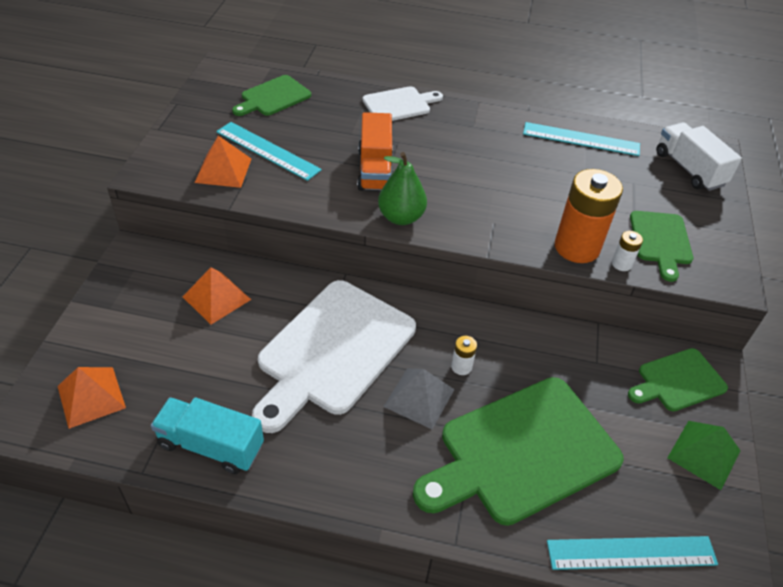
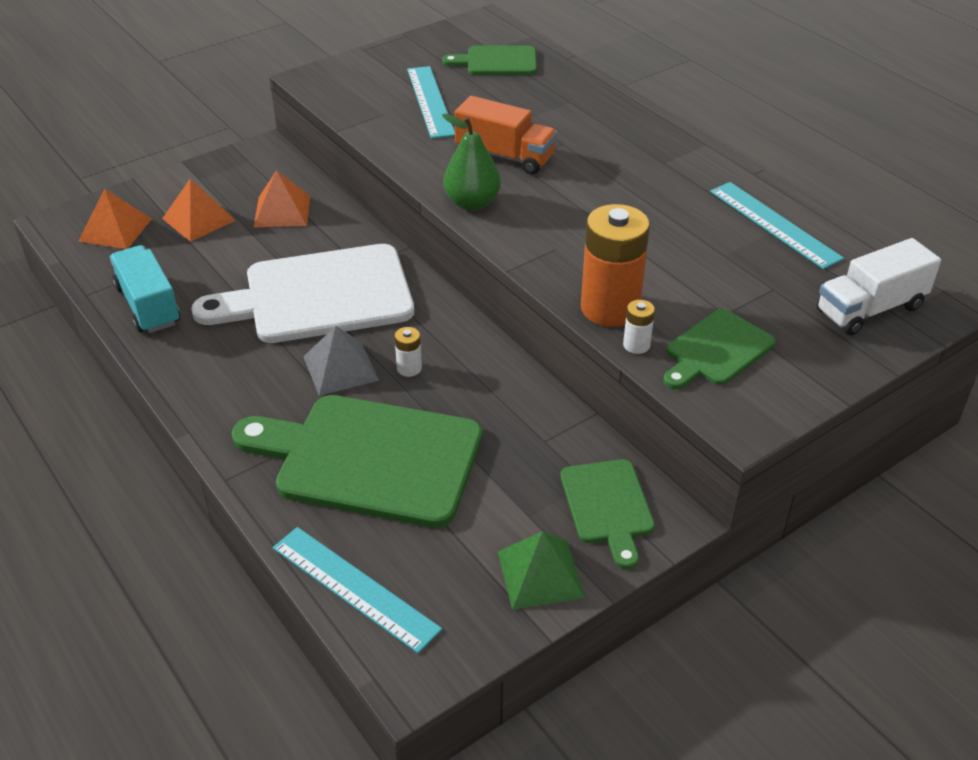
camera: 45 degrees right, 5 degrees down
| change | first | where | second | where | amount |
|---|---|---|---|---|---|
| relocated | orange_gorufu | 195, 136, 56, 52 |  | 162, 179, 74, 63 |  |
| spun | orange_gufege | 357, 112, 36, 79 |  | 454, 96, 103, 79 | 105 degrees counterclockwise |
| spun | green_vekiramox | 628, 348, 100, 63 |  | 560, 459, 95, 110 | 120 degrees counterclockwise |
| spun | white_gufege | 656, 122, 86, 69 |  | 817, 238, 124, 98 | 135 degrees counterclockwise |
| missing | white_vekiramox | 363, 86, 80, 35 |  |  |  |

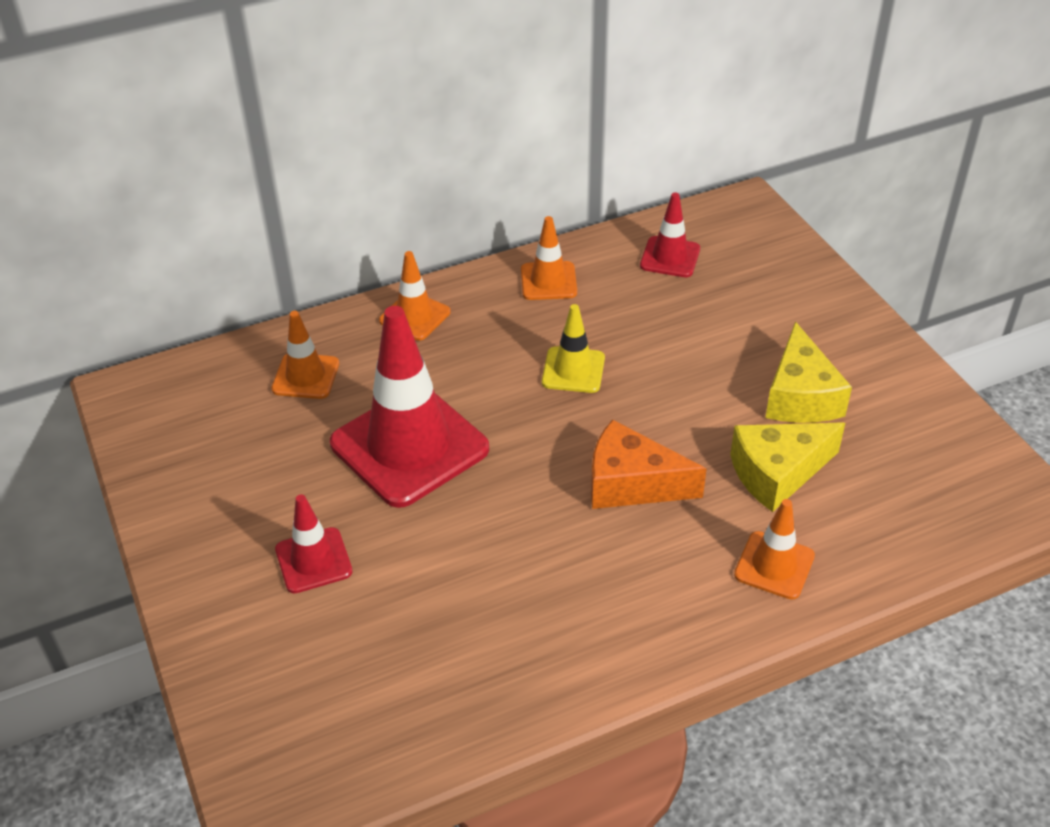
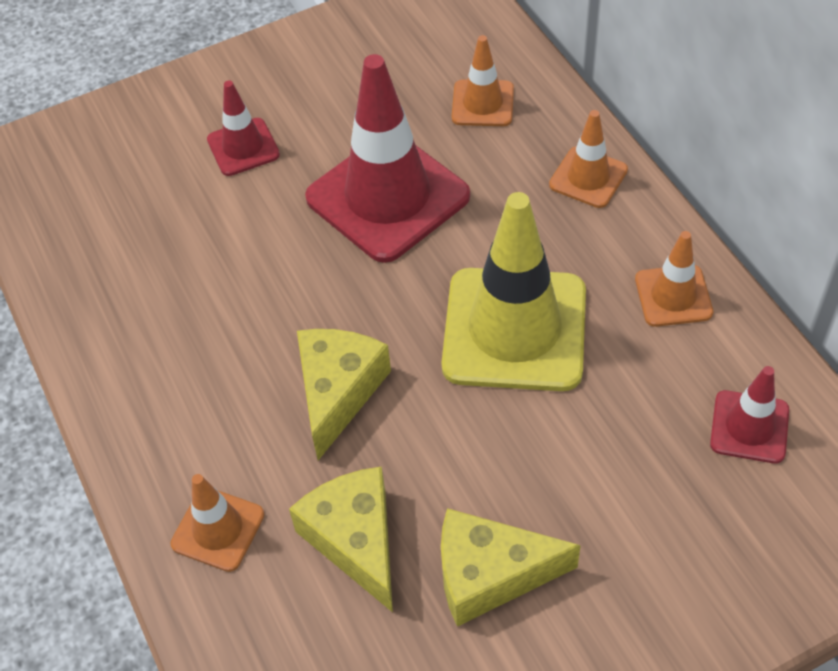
camera: 90 degrees right, 10 degrees up
| change | first | where | second | where | amount |
|---|---|---|---|---|---|
| colour | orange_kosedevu | 591, 419, 116, 90 | yellow_kosedevu | 297, 329, 94, 131 |  |
| size | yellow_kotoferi | 542, 304, 63, 89 |  | 441, 192, 145, 199 | x2.01 |

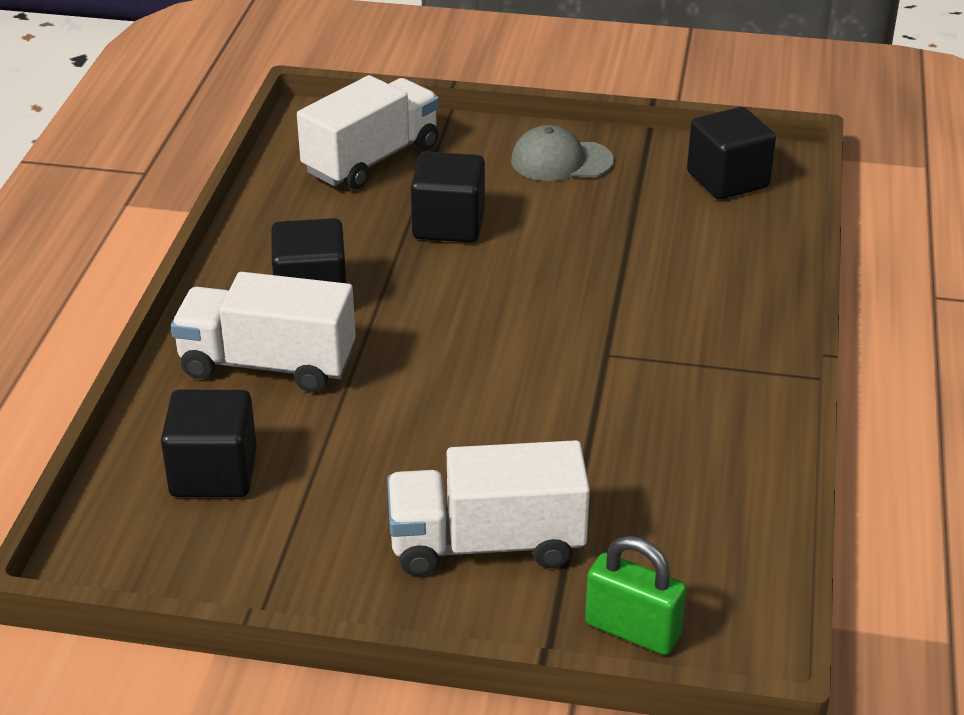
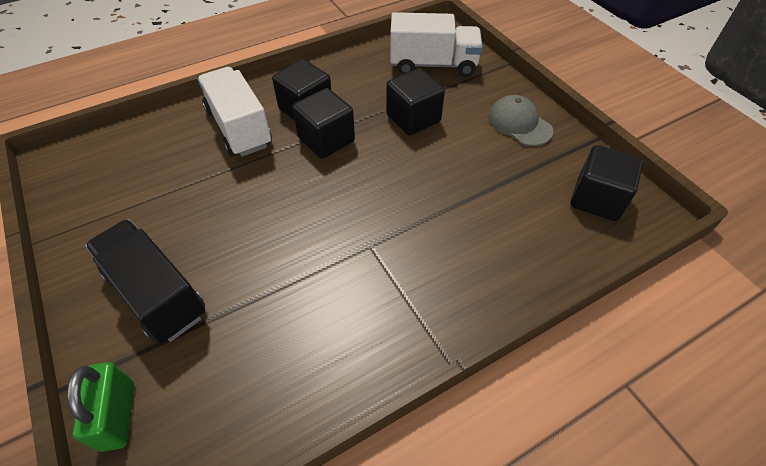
camera: 50 degrees right, 15 degrees up
| change | first | where | second | where | amount |
|---|---|---|---|---|---|
| colour | white_gufege | 387, 440, 203, 136 | black_gufege | 85, 219, 121, 124 |  |
| relocated | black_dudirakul | 161, 390, 96, 107 |  | 292, 88, 63, 71 |  |

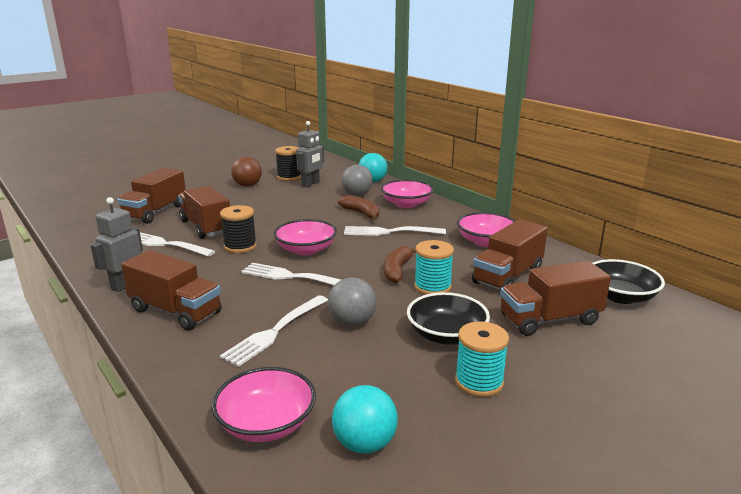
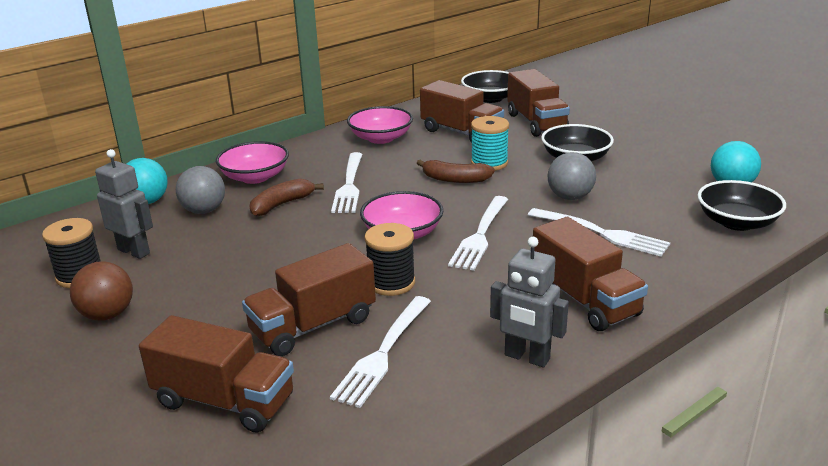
camera: 90 degrees left, 5 degrees up
| change | first | where | second | where | amount |
|---|---|---|---|---|---|
| spun | brown_gufege | 121, 250, 101, 81 |  | 533, 217, 115, 114 | 120 degrees clockwise |
| colour | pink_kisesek | 212, 367, 104, 75 | black_kisesek | 698, 180, 88, 51 |  |
| missing | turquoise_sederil | 455, 322, 54, 75 |  |  |  |

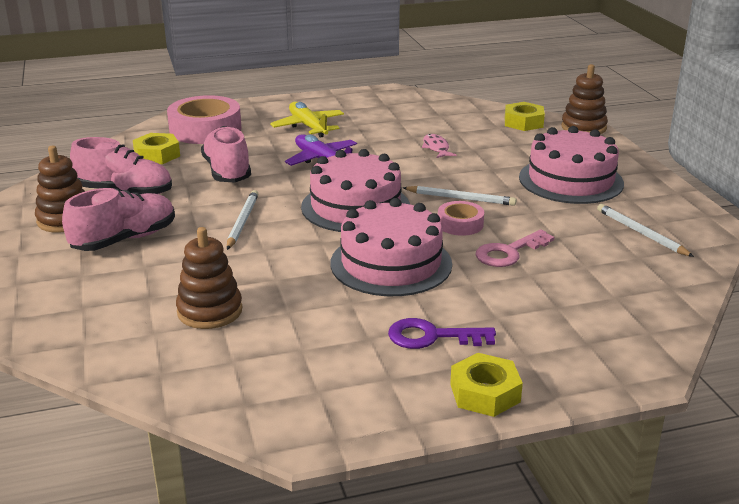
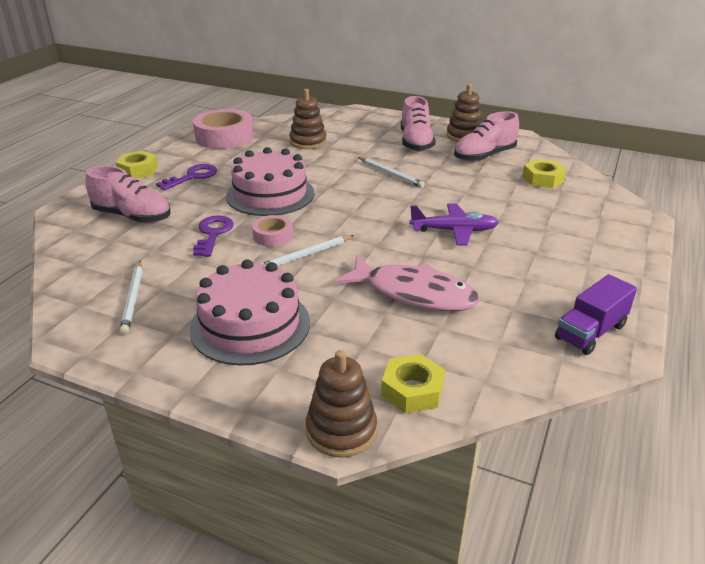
camera: 130 degrees right, 5 degrees up
| change | first | where | second | where | amount |
|---|---|---|---|---|---|
| relocated | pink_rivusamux | 201, 126, 50, 56 |  | 85, 166, 86, 57 |  |
| spun | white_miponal | 597, 204, 97, 53 |  | 120, 261, 23, 73 | 75 degrees clockwise |
| relocated | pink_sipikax | 167, 95, 74, 49 |  | 193, 109, 61, 40 |  |
| colour | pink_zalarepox | 476, 229, 78, 38 | purple_zalarepox | 193, 215, 41, 42 |  |
| size | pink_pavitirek | 422, 134, 34, 24 |  | 334, 255, 146, 56 | x2.23 |
| appeared |  |  | purple_gufege | 555, 274, 82, 81 |  |
| missing | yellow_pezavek | 270, 102, 74, 36 |  |  |  |
| missing | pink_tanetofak | 301, 149, 109, 83 |  |  |  |

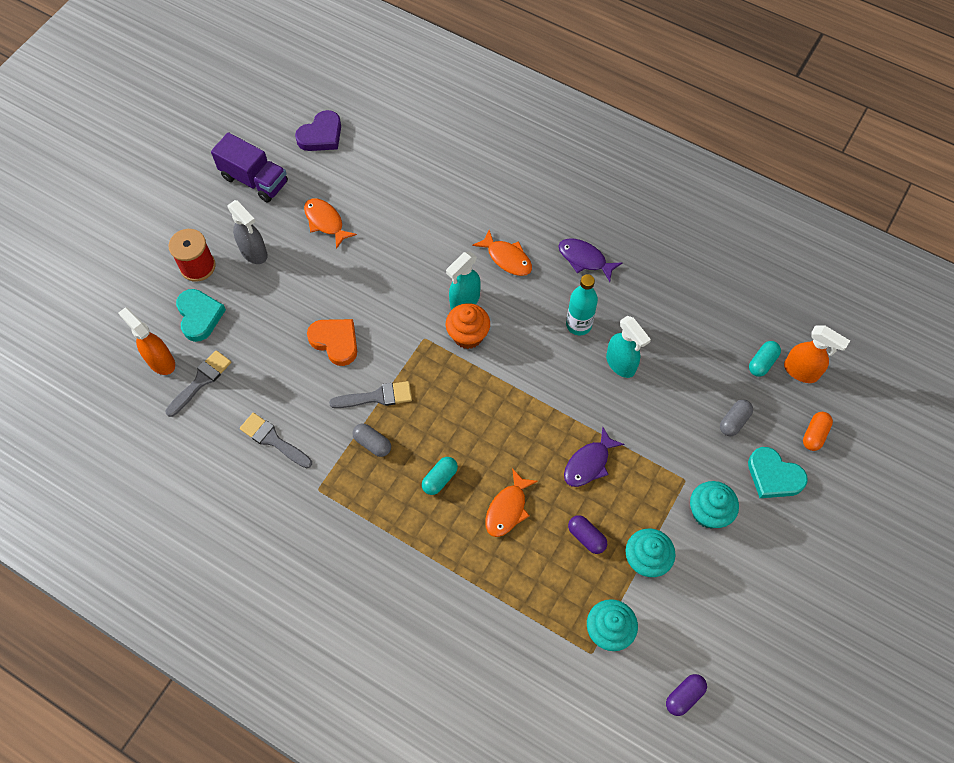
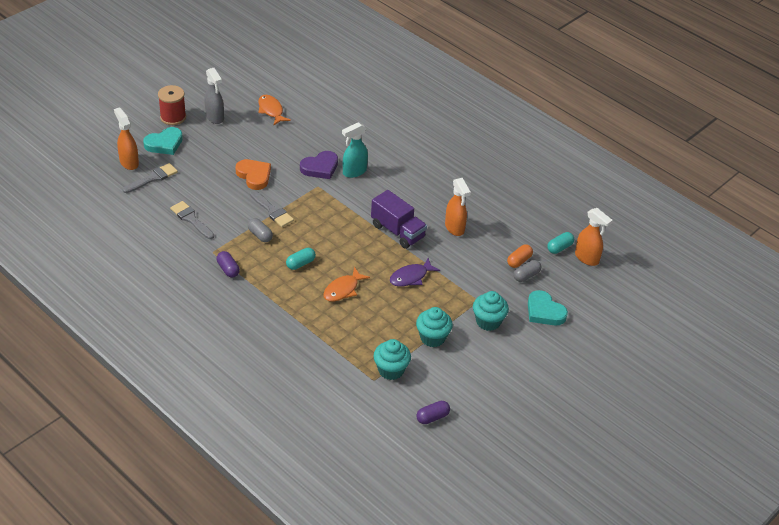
camera: 10 degrees right, 20 degrees down
| change | first | where | second | where | amount |
|---|---|---|---|---|---|
| spun | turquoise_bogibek | 176, 289, 50, 53 |  | 143, 127, 40, 28 | 60 degrees clockwise |
| relocated | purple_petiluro | 568, 515, 39, 39 |  | 216, 251, 24, 27 |  |
| spun | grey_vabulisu | 329, 381, 83, 27 |  | 250, 190, 44, 37 | 45 degrees clockwise |
| relocated | purple_bogibek | 295, 110, 46, 41 |  | 300, 151, 38, 28 |  |
| relocated | purple_gufege | 211, 132, 77, 70 |  | 371, 190, 56, 59 |  |
| colour | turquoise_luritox | 606, 316, 45, 62 | orange_luritox | 445, 178, 26, 58 |  |
| relocated | orange_petiluro | 803, 412, 30, 39 |  | 507, 244, 26, 24 |  |
| missing | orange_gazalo | 446, 303, 44, 46 |  |  |  |
| missing | orange_pavitirek | 472, 230, 60, 46 |  |  |  |
| missing | purple_pavitirek | 558, 238, 64, 44 |  |  |  |
| missing | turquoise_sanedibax | 566, 274, 32, 61 |  |  |  |

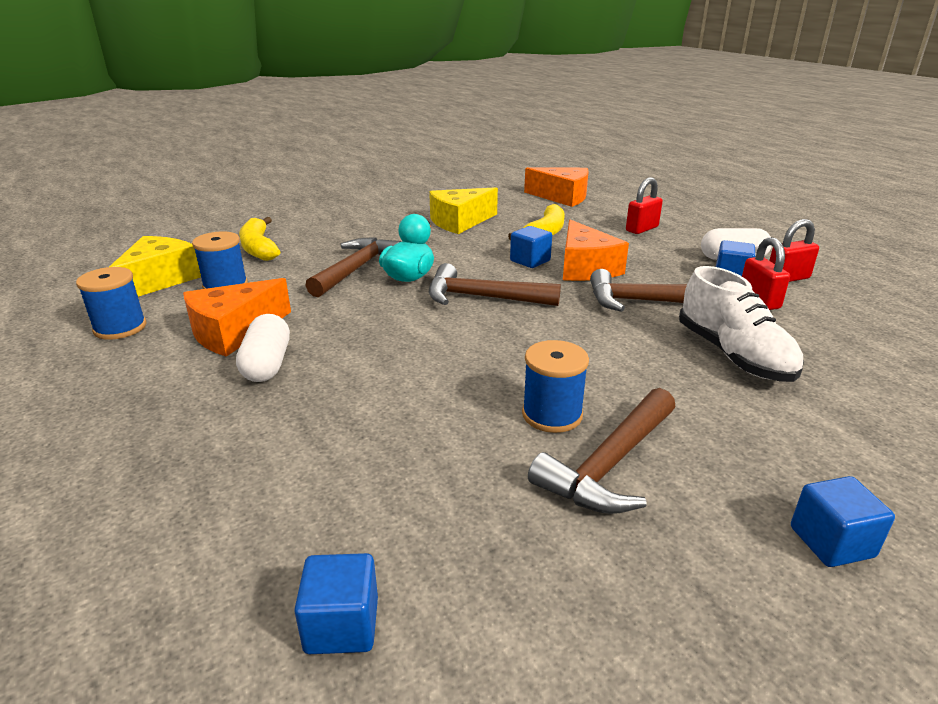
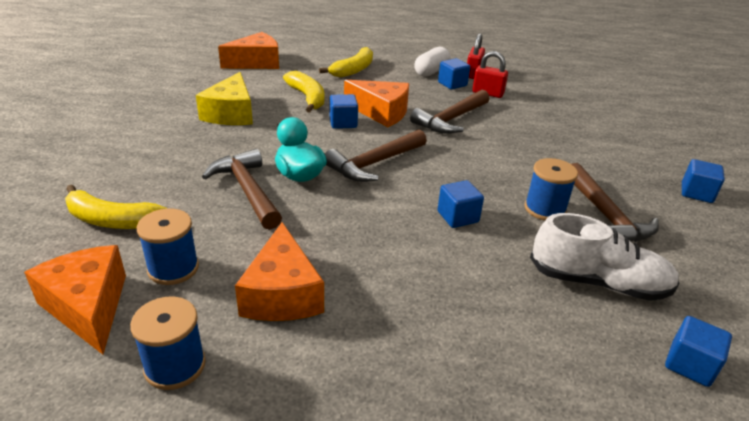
camera: 55 degrees left, 5 degrees up
| change | first | where | second | where | amount |
|---|---|---|---|---|---|
| colour | yellow_kosedevu | 109, 236, 92, 61 | orange_kosedevu | 24, 245, 102, 109 |  |
| exchanged | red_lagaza | 626, 177, 37, 57 | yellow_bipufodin | 319, 47, 54, 31 |  |
| appeared |  |  | blue_dudirakul | 438, 180, 46, 48 |  |
| relocated | white_rivusamux | 679, 266, 125, 116 |  | 530, 213, 150, 88 |  |
| missing | white_petiluro | 236, 314, 54, 68 |  |  |  |

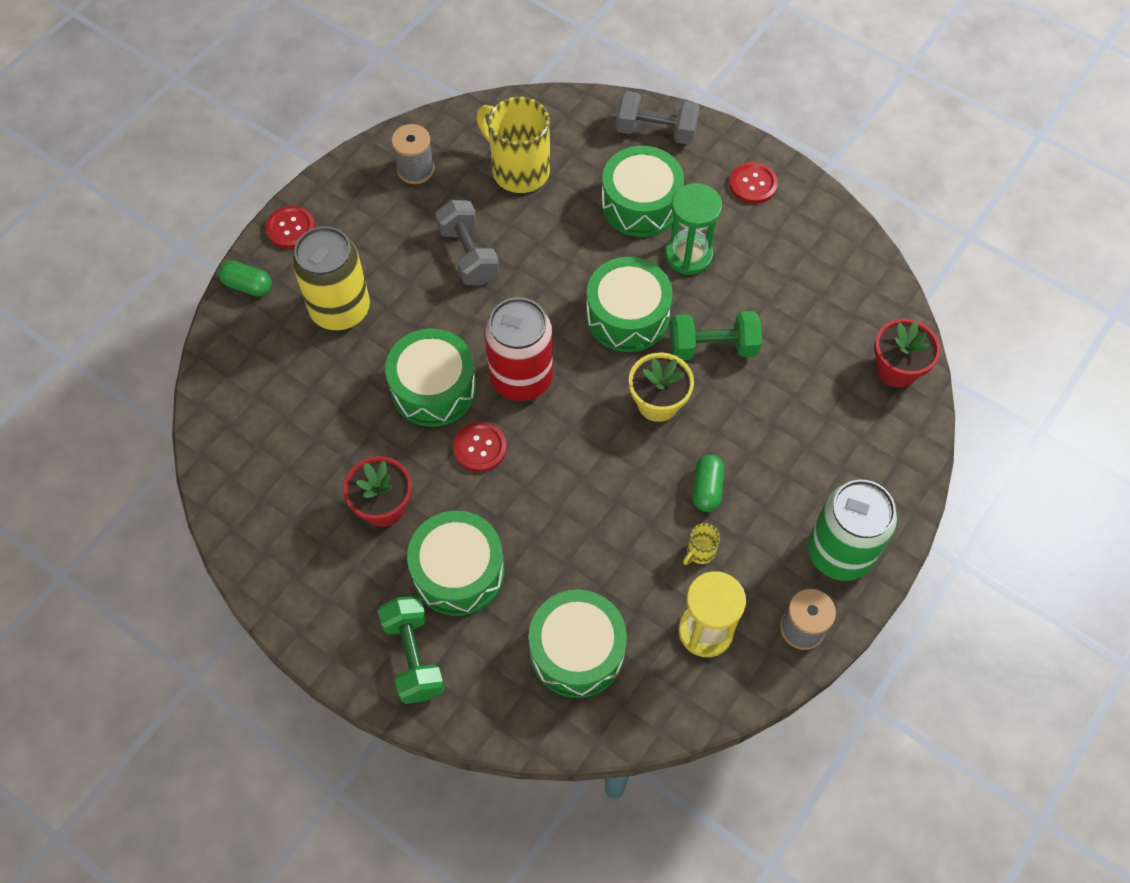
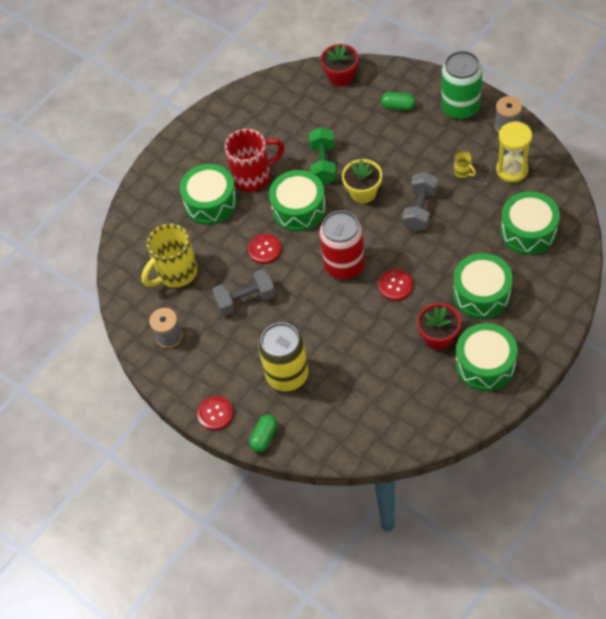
camera: 80 degrees left, 5 degrees down
| change | first | where | second | where | amount |
|---|---|---|---|---|---|
| exchanged | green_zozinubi | 665, 183, 57, 92 | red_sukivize | 225, 129, 60, 63 |  |
| relocated | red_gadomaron | 729, 162, 49, 42 |  | 248, 234, 34, 30 |  |
| relocated | green_petiluro | 692, 455, 32, 57 |  | 381, 92, 35, 18 |  |
| relocated | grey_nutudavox | 616, 91, 84, 54 |  | 402, 172, 36, 59 |  |
| relocated | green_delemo | 385, 328, 92, 99 |  | 456, 323, 62, 68 |  |
| missing | green_nutudavox | 378, 596, 67, 108 |  |  |  |

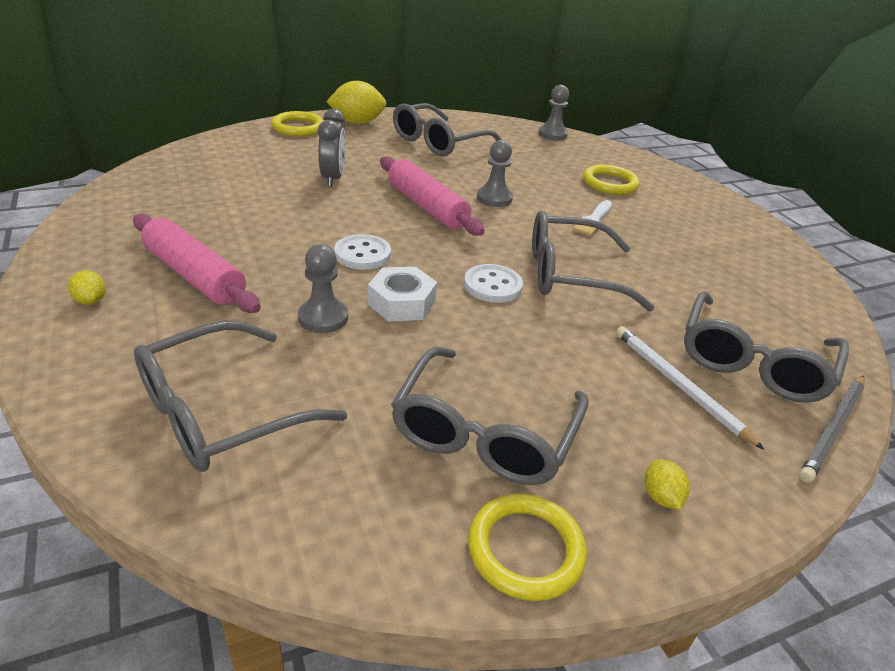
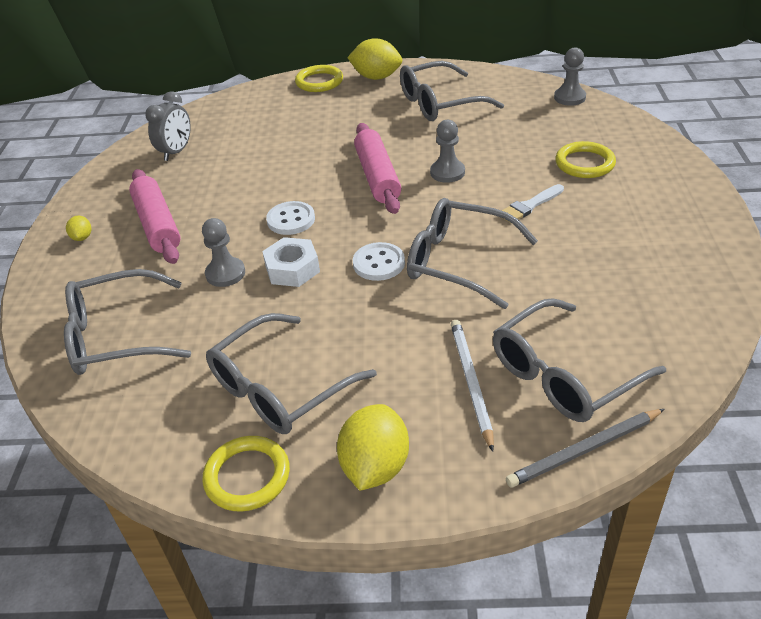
camera: 30 degrees right, 5 degrees up
| change | first | where | second | where | amount |
|---|---|---|---|---|---|
| relocated | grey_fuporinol | 318, 109, 28, 78 |  | 145, 91, 46, 70 |  |
| size | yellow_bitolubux | 644, 459, 46, 51 |  | 337, 404, 72, 86 | x2.08 |

